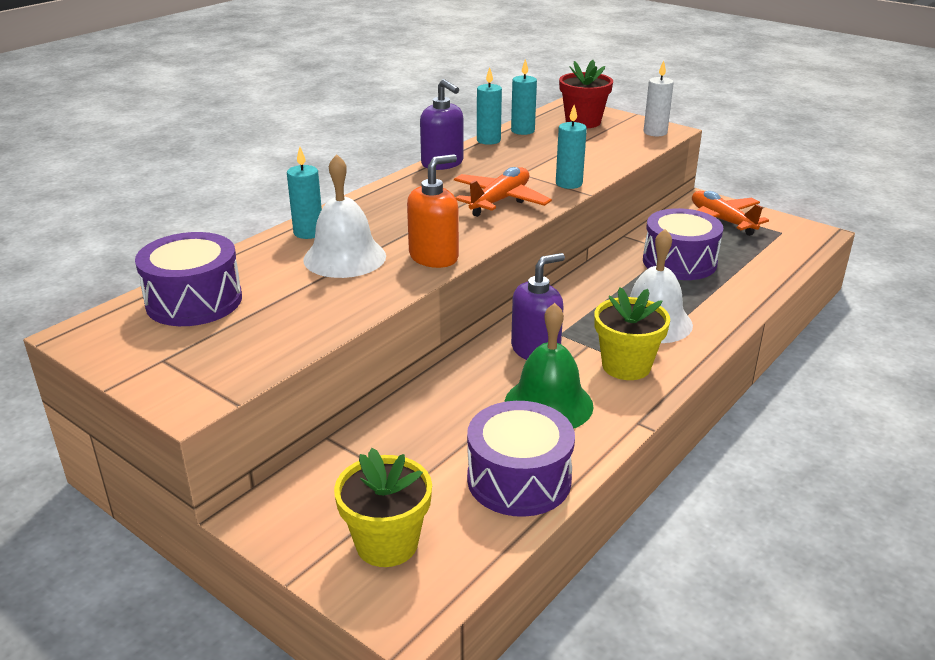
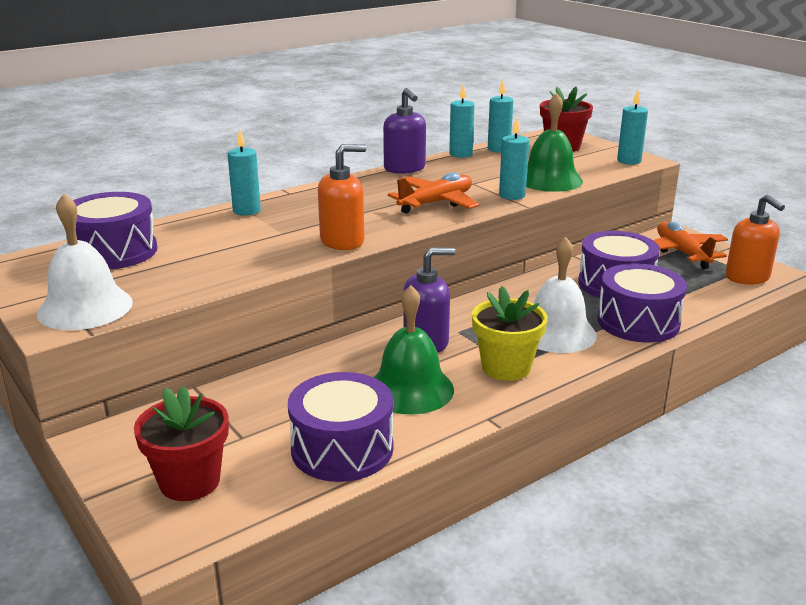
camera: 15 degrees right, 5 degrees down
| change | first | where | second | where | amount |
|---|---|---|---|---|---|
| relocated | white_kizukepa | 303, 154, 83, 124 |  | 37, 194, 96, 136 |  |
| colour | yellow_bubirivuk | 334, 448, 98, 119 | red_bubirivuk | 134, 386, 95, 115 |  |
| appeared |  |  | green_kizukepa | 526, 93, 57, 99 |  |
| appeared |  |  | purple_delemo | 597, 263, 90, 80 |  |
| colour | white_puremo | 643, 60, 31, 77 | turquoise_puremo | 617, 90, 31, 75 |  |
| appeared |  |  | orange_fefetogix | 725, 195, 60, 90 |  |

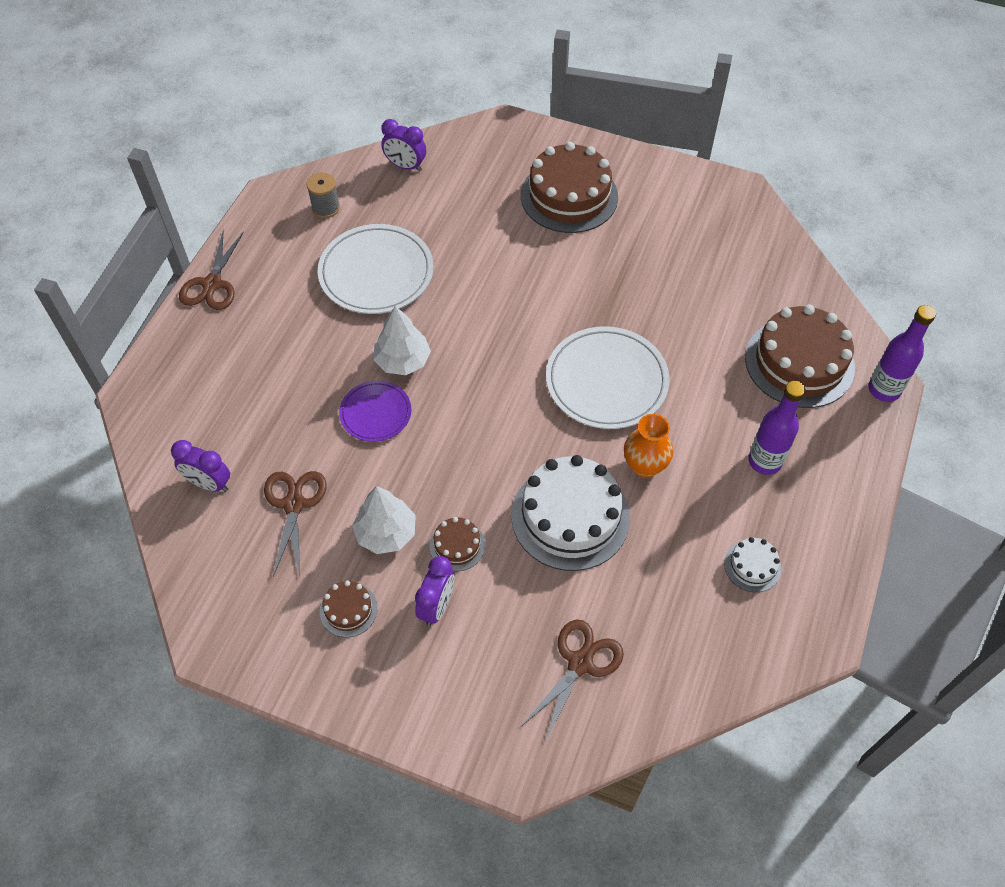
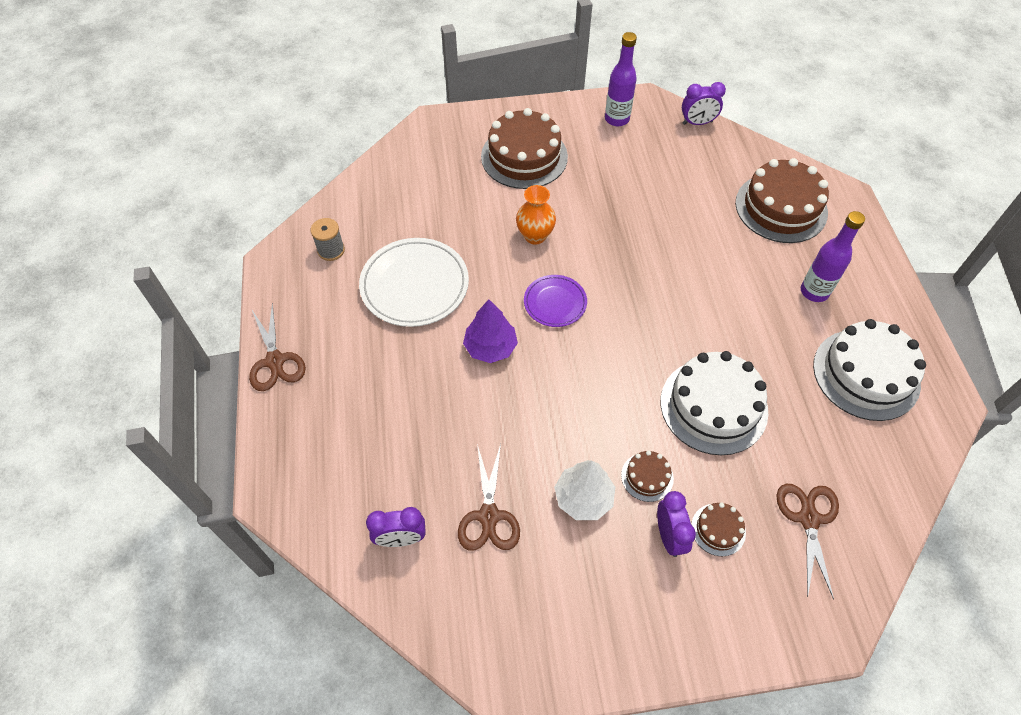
camera: 30 degrees left, 0 degrees up
| change | first | where | second | where | amount |
|---|---|---|---|---|---|
| spun | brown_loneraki | 264, 471, 63, 106 |  | 458, 444, 62, 106 | 150 degrees counterclockwise |
| colour | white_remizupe | 373, 306, 58, 69 | purple_remizupe | 463, 299, 55, 64 |  |
| relocated | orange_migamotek | 624, 414, 49, 64 |  | 516, 185, 40, 59 |  |
| relocated | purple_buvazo | 339, 381, 72, 61 |  | 524, 275, 63, 52 |  |
| relocated | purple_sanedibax | 868, 305, 68, 97 |  | 605, 32, 32, 94 |  |
| relocated | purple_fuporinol | 381, 119, 45, 53 |  | 682, 82, 44, 43 |  |
| relocated | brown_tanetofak | 320, 580, 58, 57 |  | 691, 502, 55, 54 |  |
| size | white_tanetofak | 724, 537, 57, 55 |  | 813, 319, 113, 102 | x2.15 |
| missing | white_buvazo | 546, 326, 124, 103 |  |  |  |

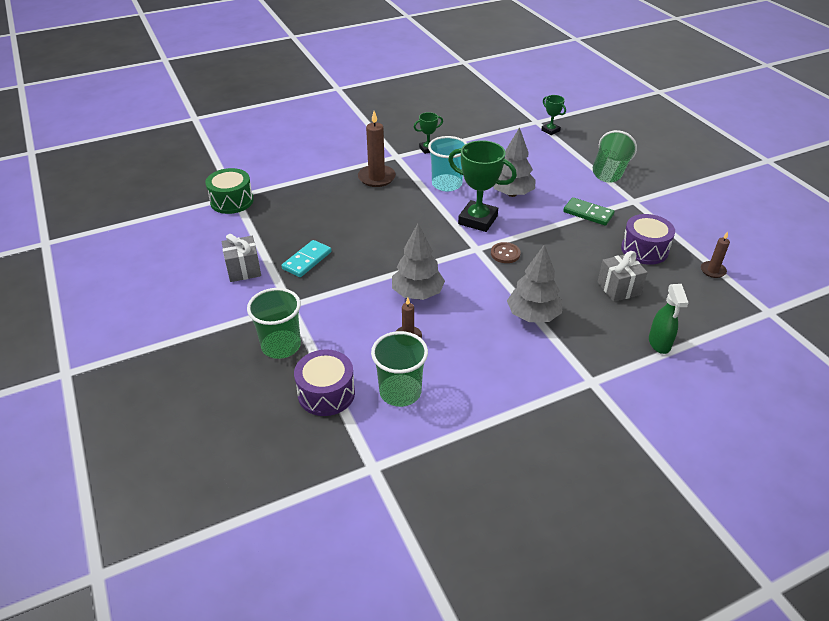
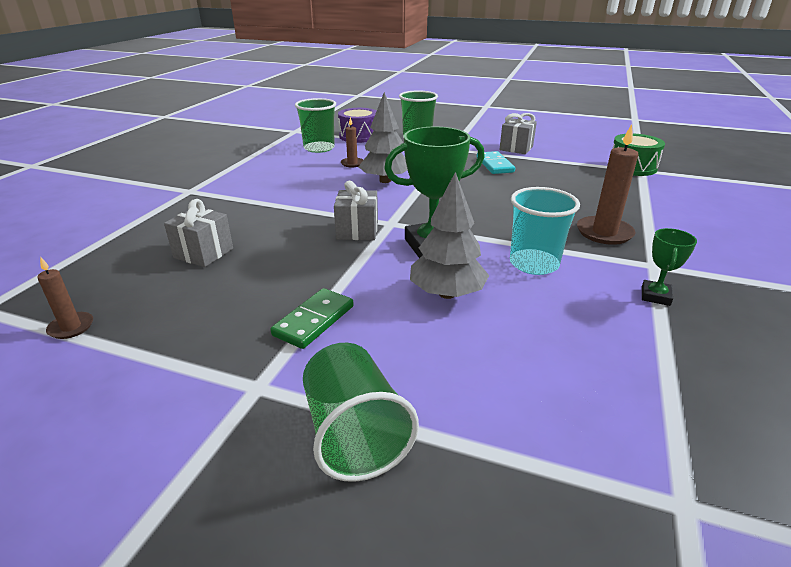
camera: 135 degrees right, 10 degrees down
| change | first | where | second | where | amount |
|---|---|---|---|---|---|
| spun | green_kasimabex | 563, 197, 52, 29 |  | 270, 288, 84, 61 | 45 degrees counterclockwise |
| exchanged | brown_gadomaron | 491, 242, 30, 21 | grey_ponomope | 334, 181, 44, 59 |  |
| missing | grey_remizupe | 507, 244, 55, 78 |  |  |  |
| missing | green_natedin | 541, 95, 25, 40 |  |  |  |
| missing | purple_delemo | 621, 214, 54, 51 |  |  |  |
| missing | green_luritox | 649, 284, 39, 70 |  |  |  |

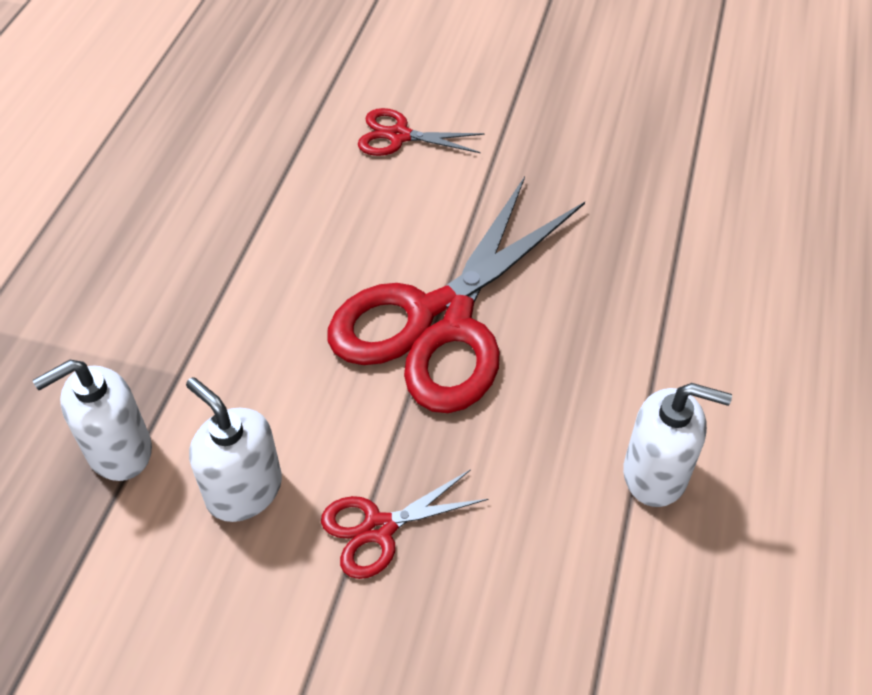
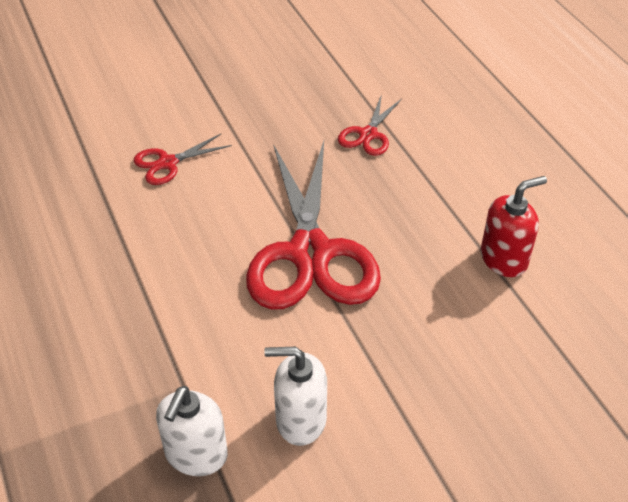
camera: 40 degrees left, 5 degrees down
| change | first | where | second | where | amount |
|---|---|---|---|---|---|
| relocated | red_loneraki | 321, 469, 167, 110 |  | 338, 94, 64, 62 |  |
| colour | white_fefetogix | 623, 383, 109, 124 | red_fefetogix | 481, 176, 66, 101 |  |

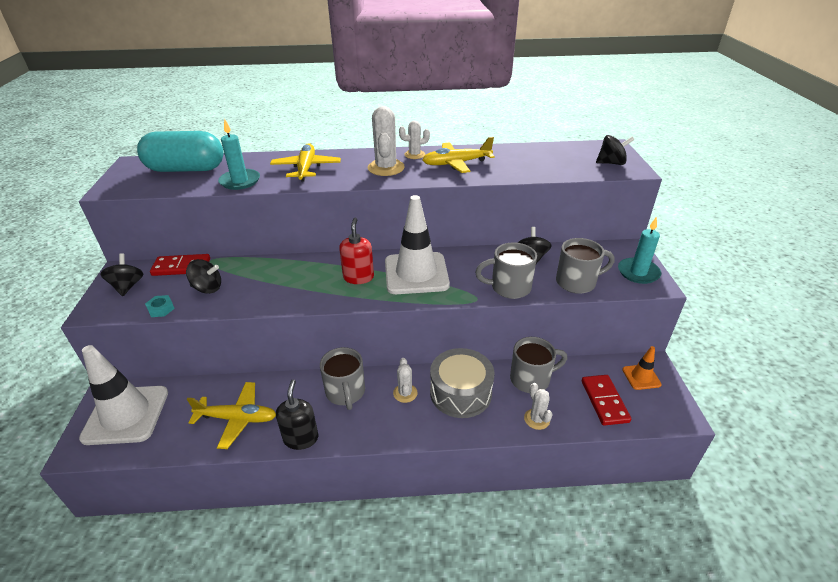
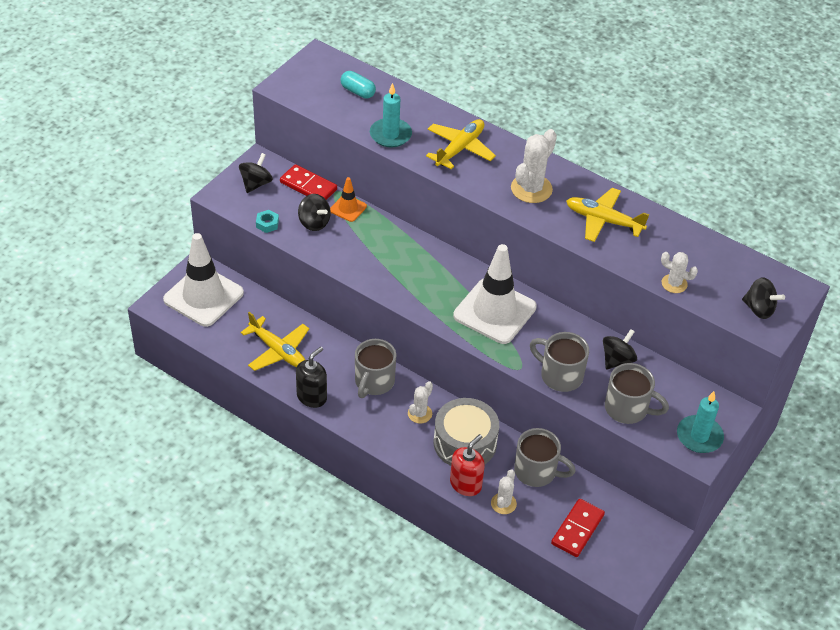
camera: 35 degrees right, 10 degrees up
| change | first | where | second | where | amount |
|---|---|---|---|---|---|
| relocated | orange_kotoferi | 622, 346, 40, 44 |  | 330, 177, 37, 45 |  |
| size | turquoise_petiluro | 137, 131, 87, 41 |  | 340, 71, 36, 28 | x0.46 |
| relocated | red_fefetogix | 339, 218, 35, 66 |  | 450, 434, 35, 62 |  |
| relocated | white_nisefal | 399, 121, 31, 38 |  | 661, 252, 37, 41 |  |

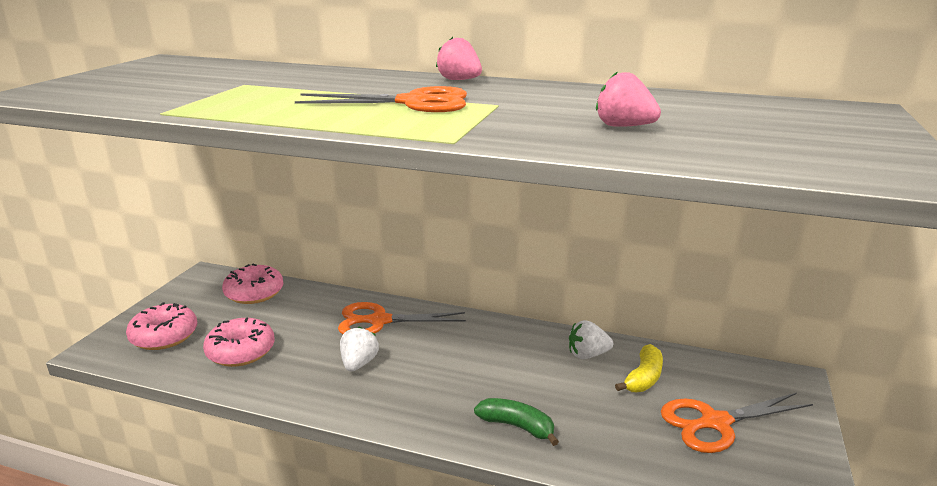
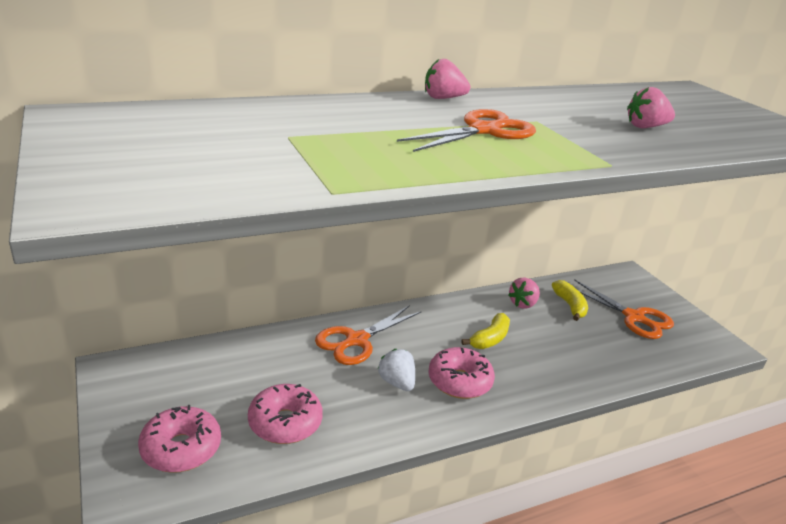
camera: 45 degrees left, 5 degrees up
| change | first | where | second | where | amount |
|---|---|---|---|---|---|
| relocated | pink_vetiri | 222, 264, 61, 40 |  | 429, 347, 66, 52 |  |
| appeared |  |  | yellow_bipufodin | 461, 313, 49, 36 |  |
| colour | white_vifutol | 569, 320, 44, 39 | pink_vifutol | 508, 278, 32, 31 |  |
| spun | orange_loneraki | 661, 393, 152, 60 |  | 574, 279, 100, 60 | 75 degrees counterclockwise |
| missing | green_bipufodin | 474, 398, 85, 48 |  |  |  |

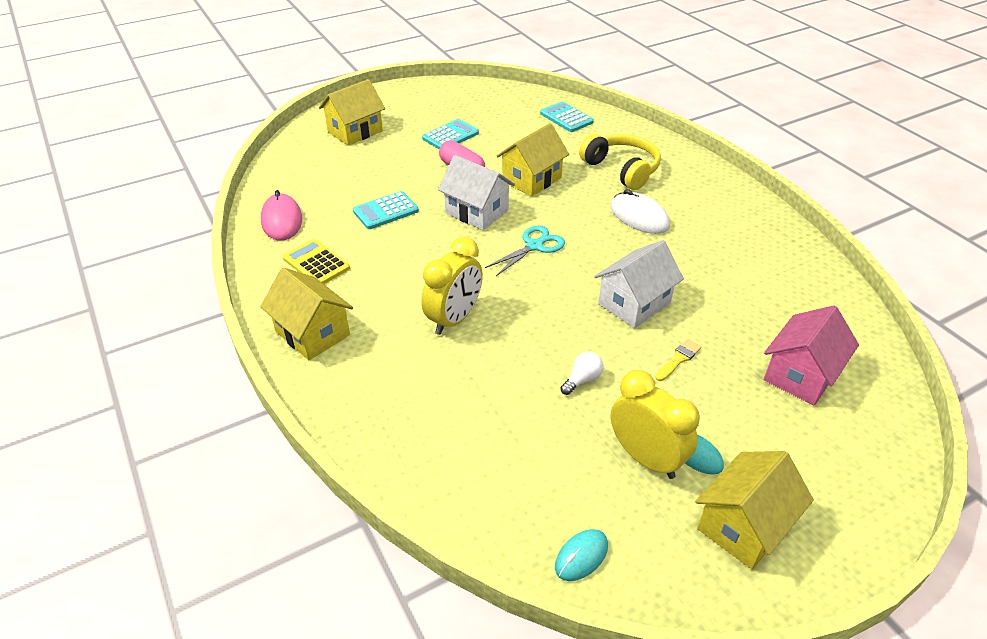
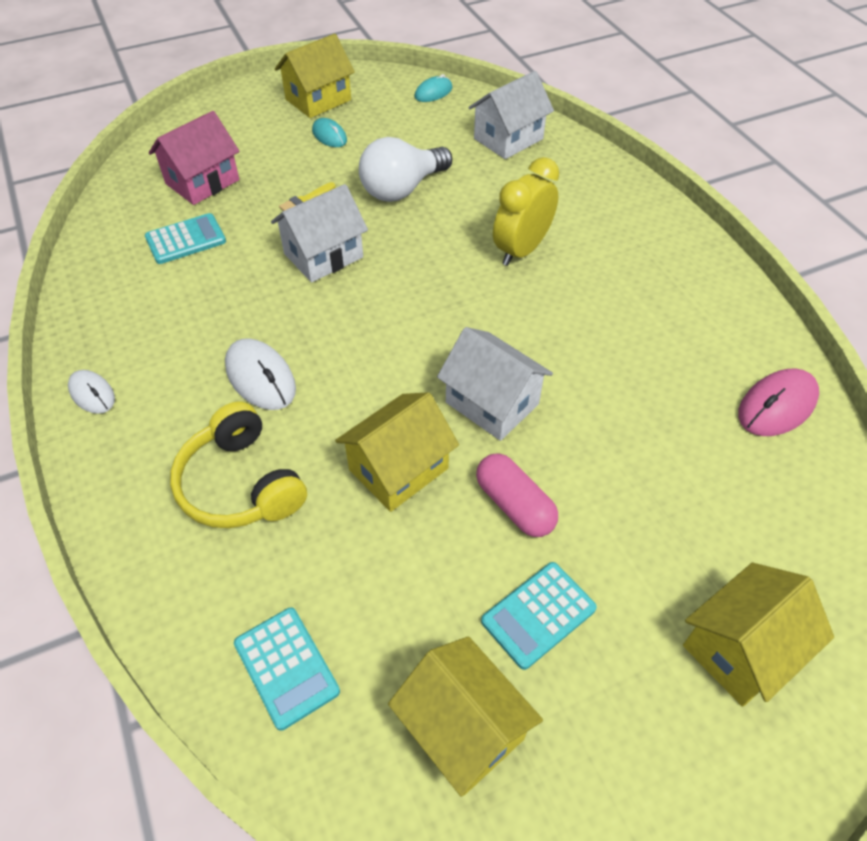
camera: 175 degrees left, 10 degrees up
| change | first | where | second | where | amount |
|---|---|---|---|---|---|
| appeared |  |  | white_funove | 68, 370, 47, 44 |  |
| relocated | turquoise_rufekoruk | 353, 191, 66, 38 |  | 145, 213, 81, 51 |  |
| size | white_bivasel | 561, 351, 42, 44 |  | 359, 137, 93, 65 | x2.20 |
| relocated | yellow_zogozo | 260, 267, 93, 93 |  | 388, 636, 155, 160 |  |
| appeared |  |  | white_zogozo | 468, 71, 86, 88 |  |
| spun | pink_funove | 261, 190, 41, 51 |  | 738, 369, 81, 67 | 60 degrees clockwise |
| missing | yellow_rufekoruk | 283, 239, 67, 45 |  |  |  |
| missing | turquoise_loneraki | 485, 226, 80, 50 |  |  |  |
| missing | yellow_fuporinol | 610, 370, 90, 109 |  |  |  |

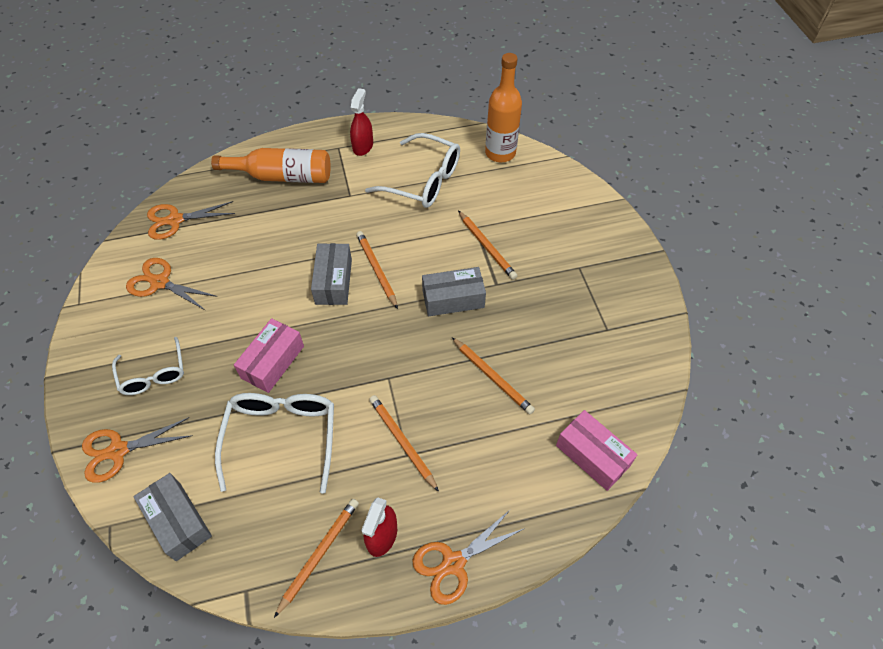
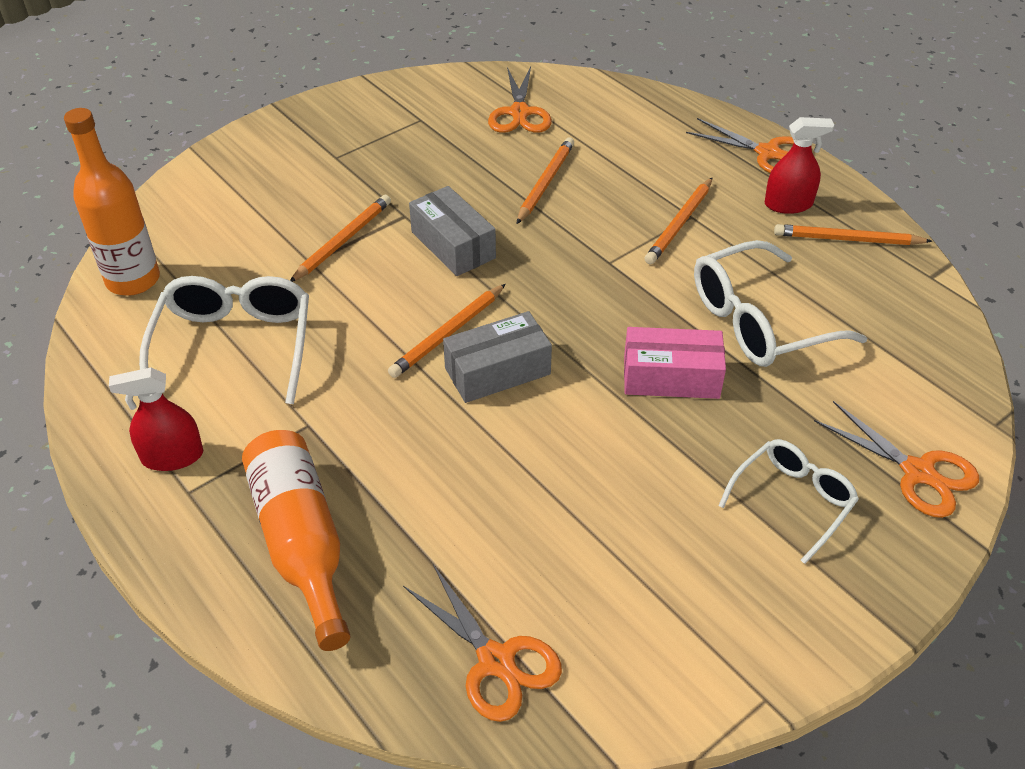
camera: 115 degrees left, 10 degrees down
| change | first | where | second | where | amount |
|---|---|---|---|---|---|
| relocated | orange_loneraki | 126, 258, 91, 53 |  | 488, 66, 64, 67 |  |
| missing | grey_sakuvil | 134, 473, 78, 88 |  |  |  |
| missing | pink_sakuvil | 556, 410, 81, 81 |  |  |  |

